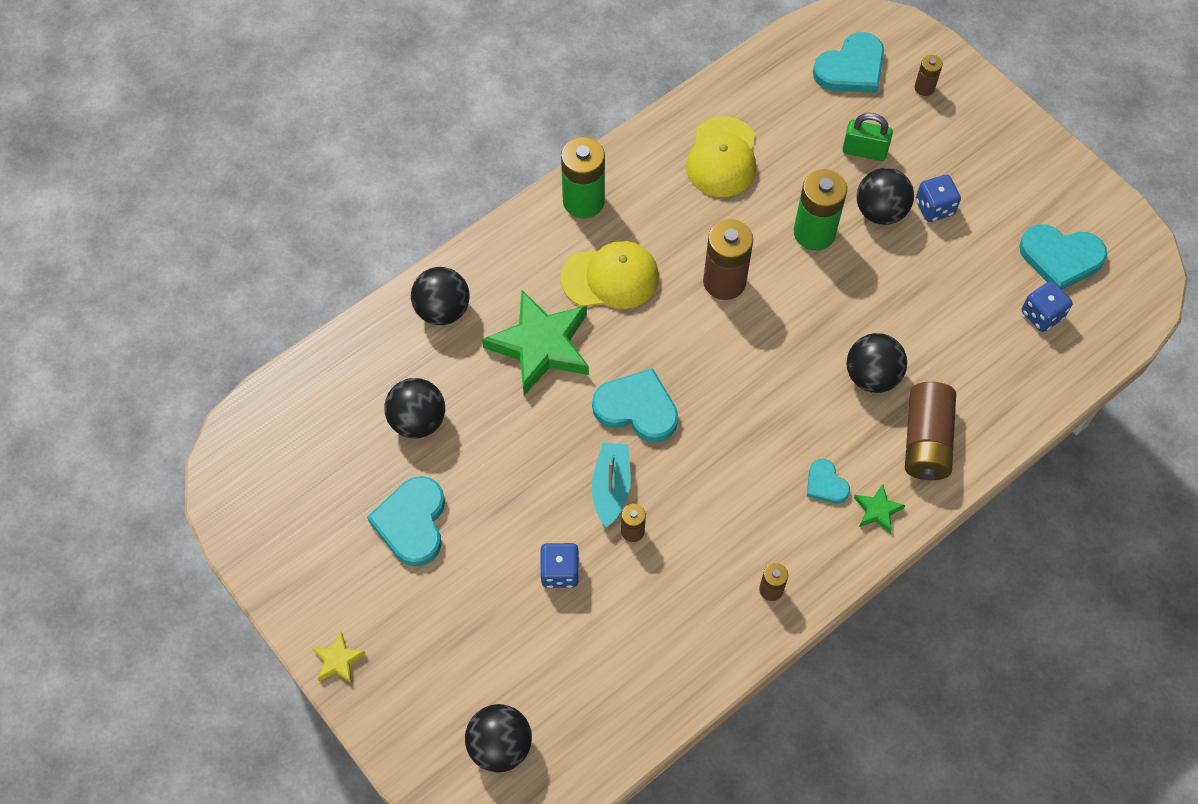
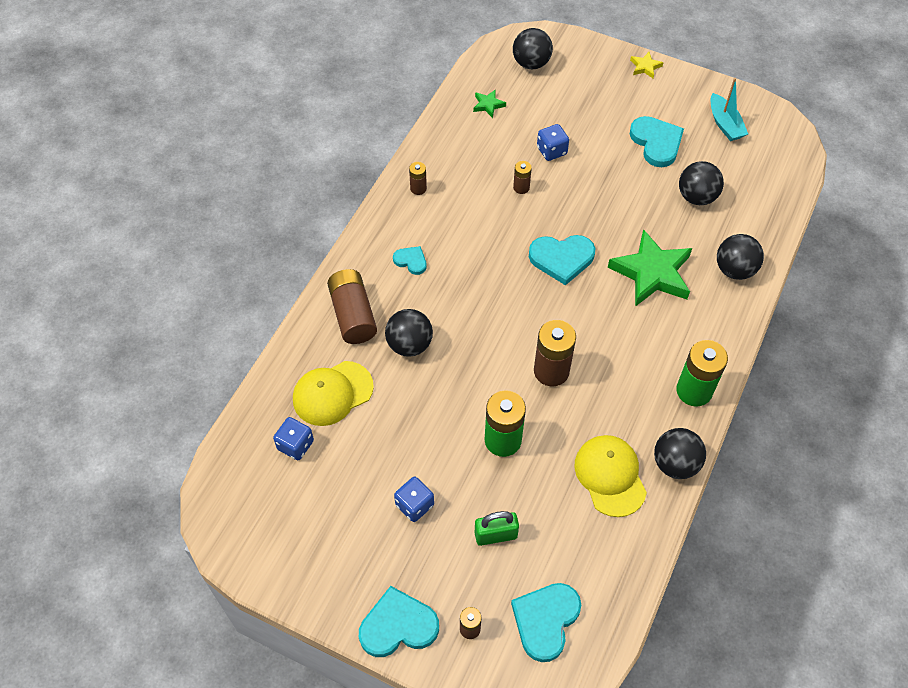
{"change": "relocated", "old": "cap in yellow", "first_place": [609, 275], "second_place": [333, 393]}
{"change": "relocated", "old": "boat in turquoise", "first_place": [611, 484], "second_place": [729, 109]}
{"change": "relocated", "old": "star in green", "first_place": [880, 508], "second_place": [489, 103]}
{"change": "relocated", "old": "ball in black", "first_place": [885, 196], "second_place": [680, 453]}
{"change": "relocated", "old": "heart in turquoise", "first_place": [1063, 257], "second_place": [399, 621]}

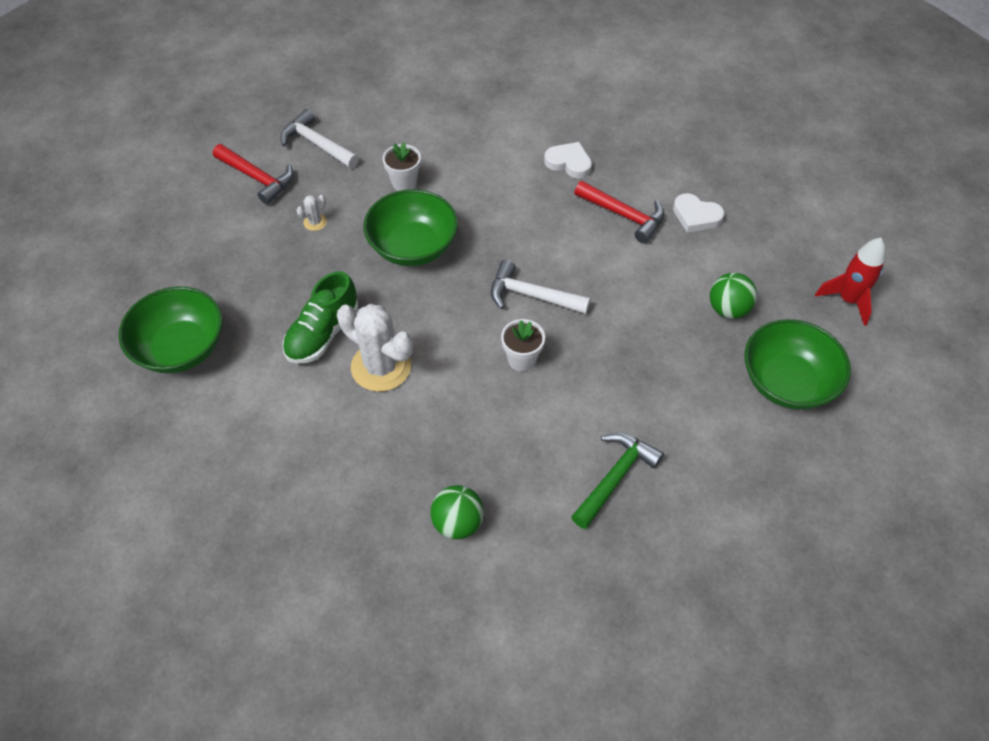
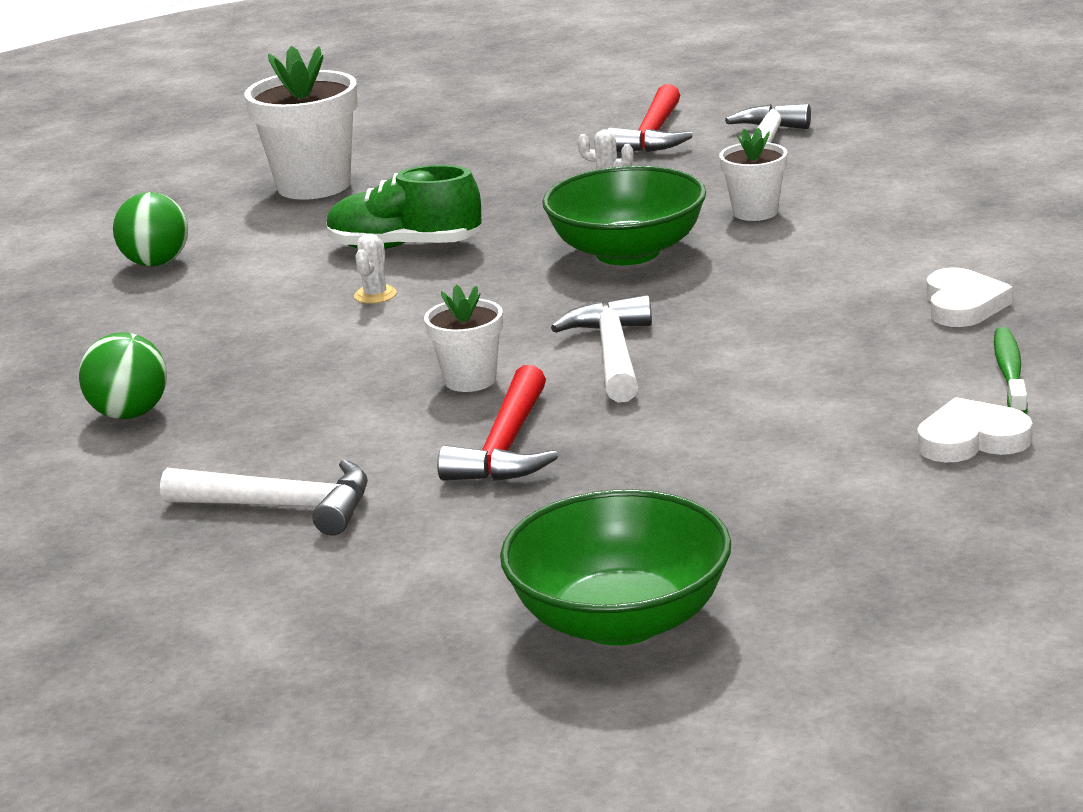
{"change": "exchanged", "old": "bowl in green", "new": "flower pot in white", "first_place": [170, 330], "second_place": [301, 123]}
{"change": "size", "old": "cactus in white", "first_place": [375, 348], "second_place": [375, 269], "factor": 0.43}
{"change": "colour", "old": "hammer in green", "new": "hammer in white", "first_place": [617, 480], "second_place": [264, 497]}
{"change": "relocated", "old": "hammer in red", "first_place": [619, 212], "second_place": [497, 423]}
{"change": "spun", "old": "heart in white", "first_place": [699, 212], "second_place": [974, 429], "degrees": 75}
{"change": "relocated", "old": "ball in green", "first_place": [733, 296], "second_place": [150, 229]}
{"change": "missing", "old": "rocket in red", "first_place": [850, 282]}
{"change": "appeared", "new": "toothbrush in green", "second_place": [1011, 370]}

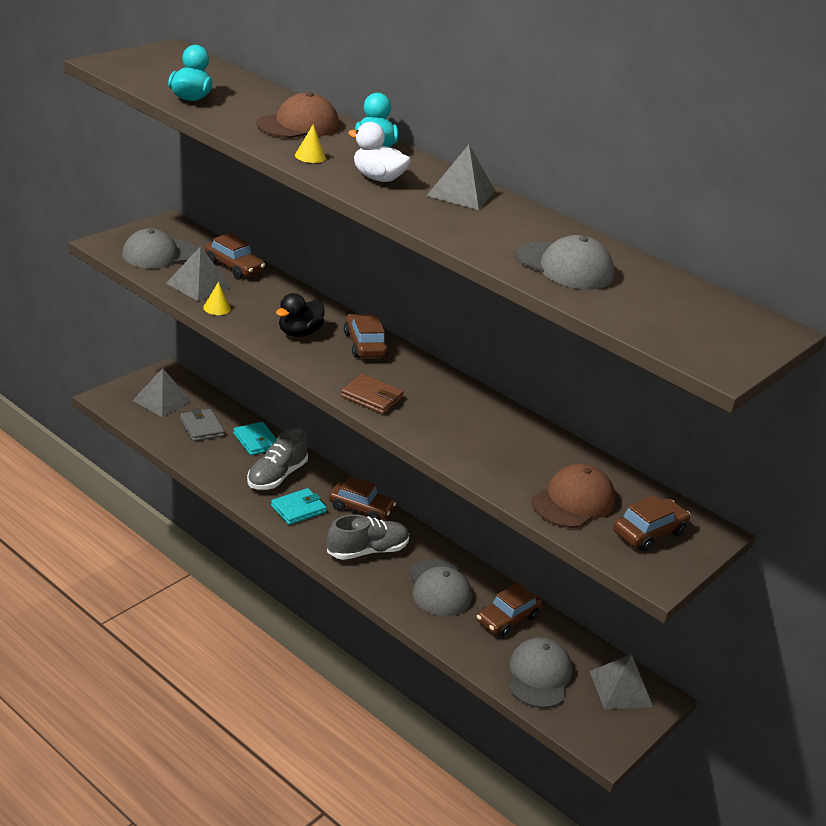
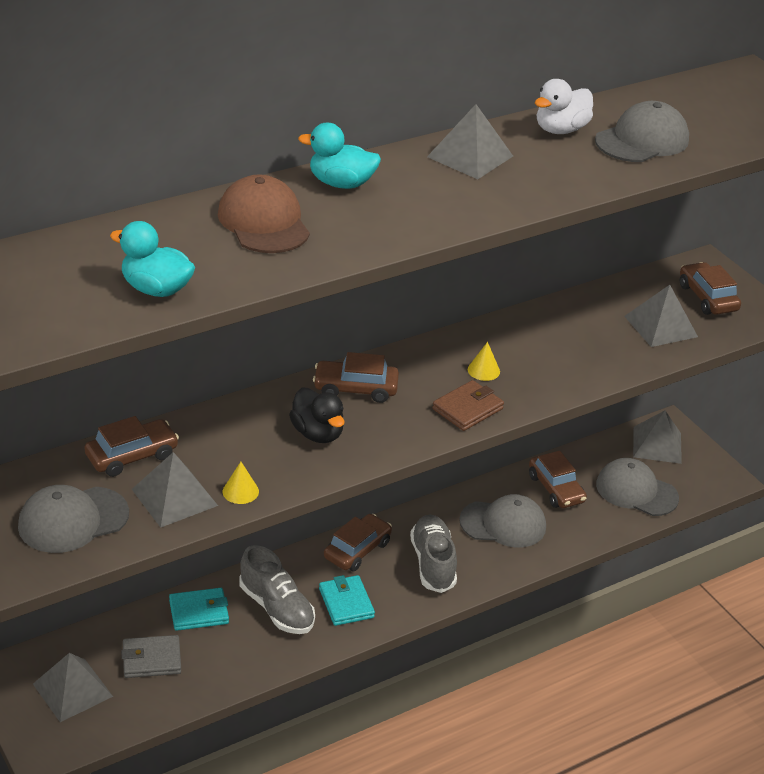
{"change": "spun", "old": "cap in grey", "first_place": [159, 248], "second_place": [73, 519], "degrees": 75}
{"change": "relocated", "old": "cone in yellow", "first_place": [310, 143], "second_place": [484, 361]}
{"change": "relocated", "old": "duck in white", "first_place": [379, 152], "second_place": [564, 106]}
{"change": "exchanged", "old": "cap in brown", "new": "pyramid in grey", "first_place": [573, 496], "second_place": [661, 316]}

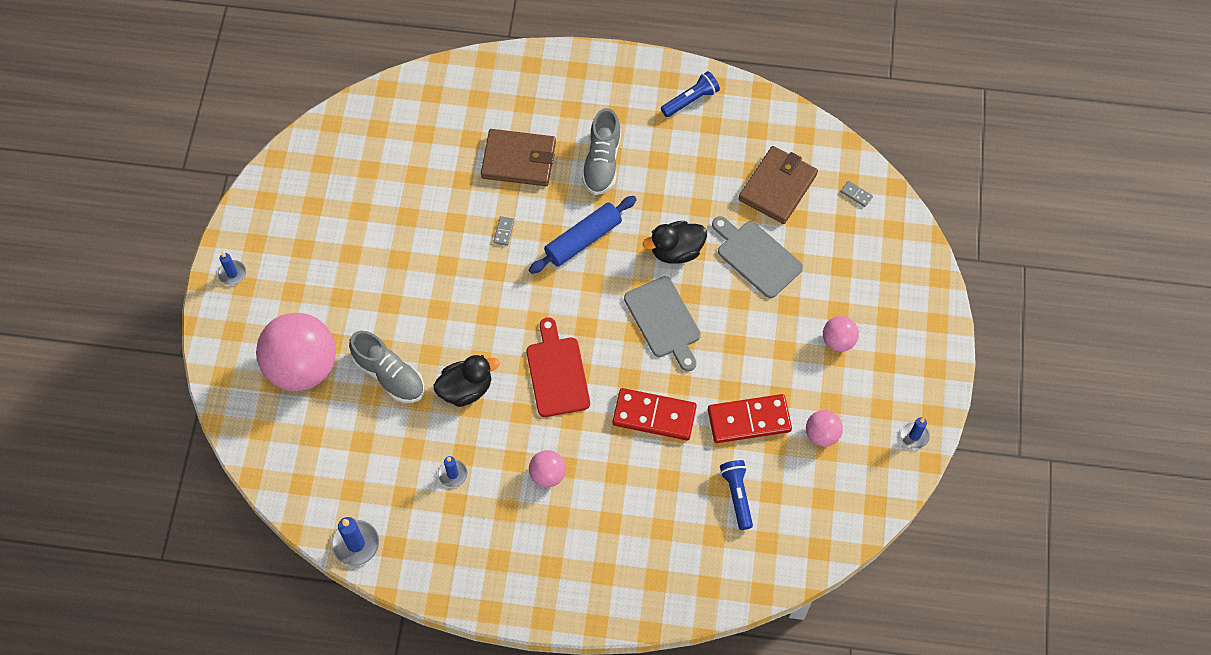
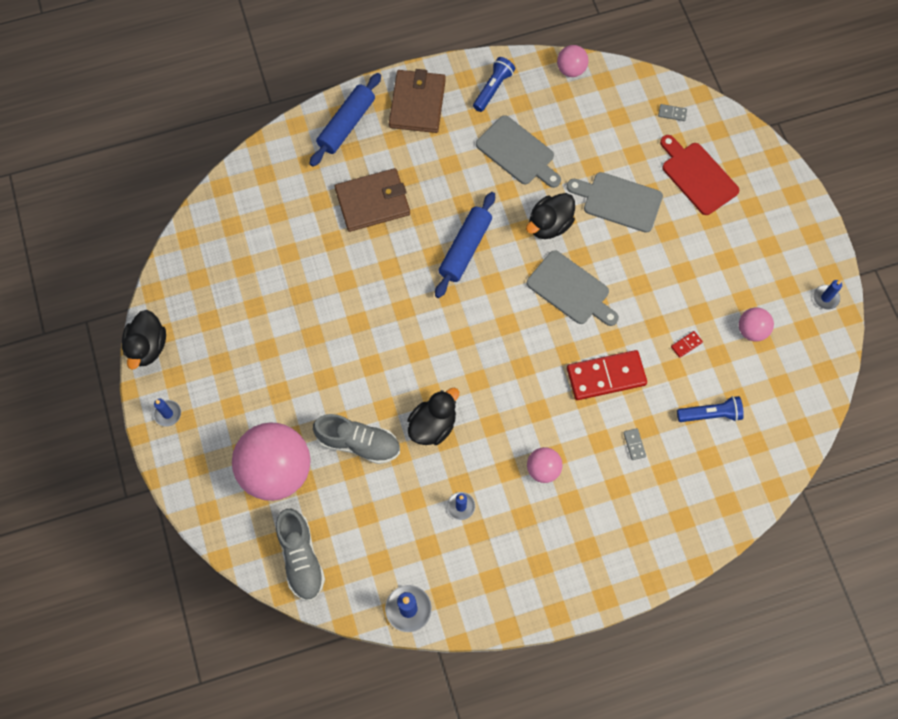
{"change": "relocated", "old": "domino in grey", "first_place": [503, 231], "second_place": [634, 444]}
{"change": "relocated", "old": "cutting board in red", "first_place": [558, 367], "second_place": [700, 175]}
{"change": "relocated", "old": "shoe in grey", "first_place": [601, 151], "second_place": [300, 555]}
{"change": "size", "old": "domino in red", "first_place": [750, 418], "second_place": [687, 344], "factor": 0.4}
{"change": "spun", "old": "flashlight in blue", "first_place": [736, 495], "second_place": [710, 409], "degrees": 120}
{"change": "relocated", "old": "wallet in brown", "first_place": [778, 185], "second_place": [417, 101]}
{"change": "relocated", "old": "ball in pink", "first_place": [841, 334], "second_place": [573, 61]}
{"change": "appeared", "new": "duck in black", "second_place": [144, 340]}
{"change": "appeared", "new": "rolling pin in blue", "second_place": [345, 120]}
{"change": "appeared", "new": "cutting board in grey", "second_place": [518, 151]}

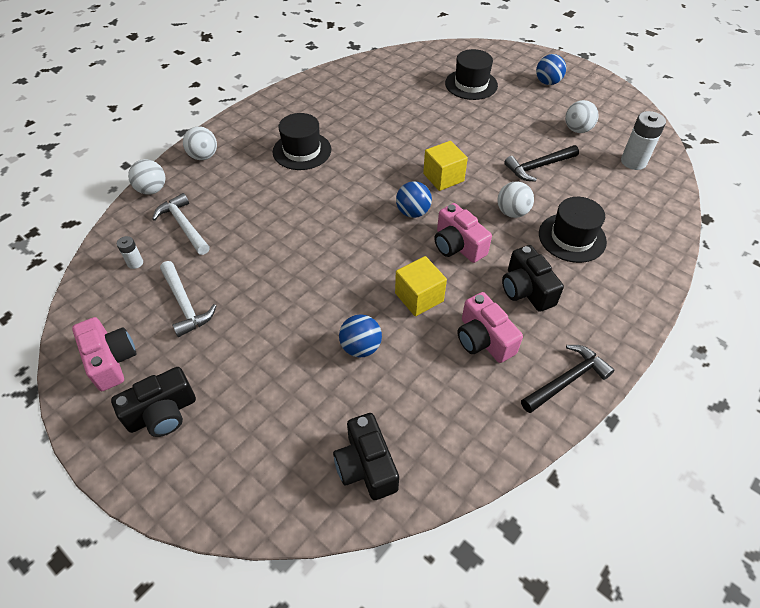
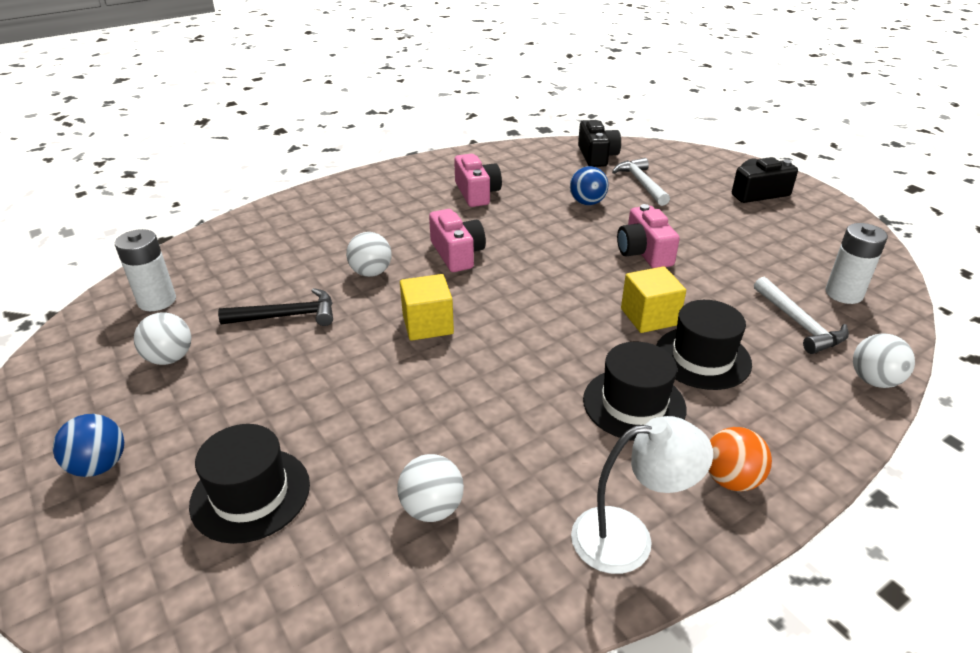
{"change": "relocated", "old": "camera in pink", "first_place": [104, 354], "second_place": [648, 236]}
{"change": "size", "old": "battery in white", "first_place": [130, 252], "second_place": [856, 263], "factor": 1.88}
{"change": "relocated", "old": "hammer in white", "first_place": [188, 299], "second_place": [641, 182]}
{"change": "relocated", "old": "ball in white", "first_place": [200, 143], "second_place": [430, 488]}
{"change": "relocated", "old": "cube in yellow", "first_place": [421, 286], "second_place": [653, 299]}
{"change": "missing", "old": "ball in blue", "first_place": [414, 199]}
{"change": "missing", "old": "camera in black", "first_place": [533, 278]}
{"change": "missing", "old": "hammer in black", "first_place": [567, 379]}
{"change": "relocated", "old": "hat in black", "first_place": [573, 230], "second_place": [704, 345]}
{"change": "appeared", "new": "lamp in white", "second_place": [642, 495]}
{"change": "appeared", "new": "ball in orange", "second_place": [740, 459]}

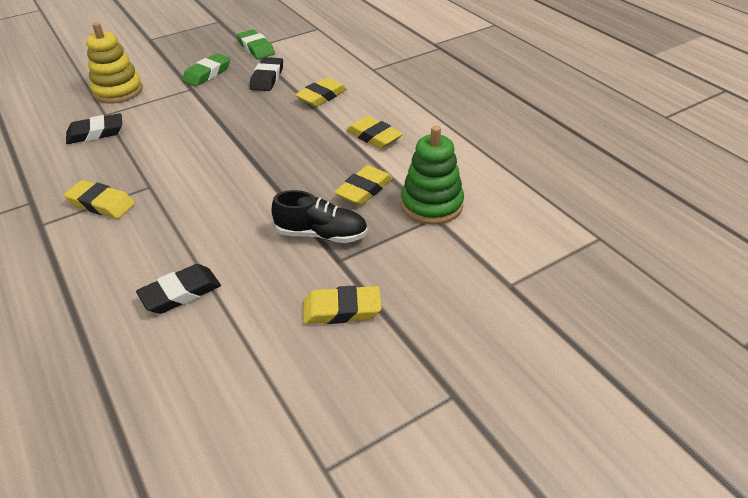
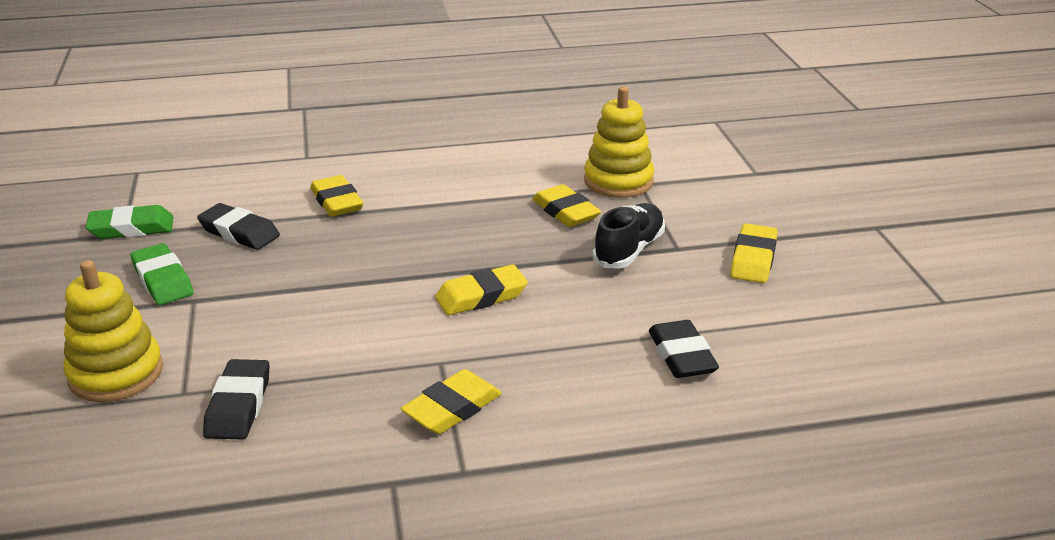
{"change": "relocated", "old": "eraser in yellow", "first_place": [374, 132], "second_place": [481, 290]}
{"change": "colour", "old": "stacking toy in green", "new": "stacking toy in yellow", "first_place": [432, 175], "second_place": [619, 142]}

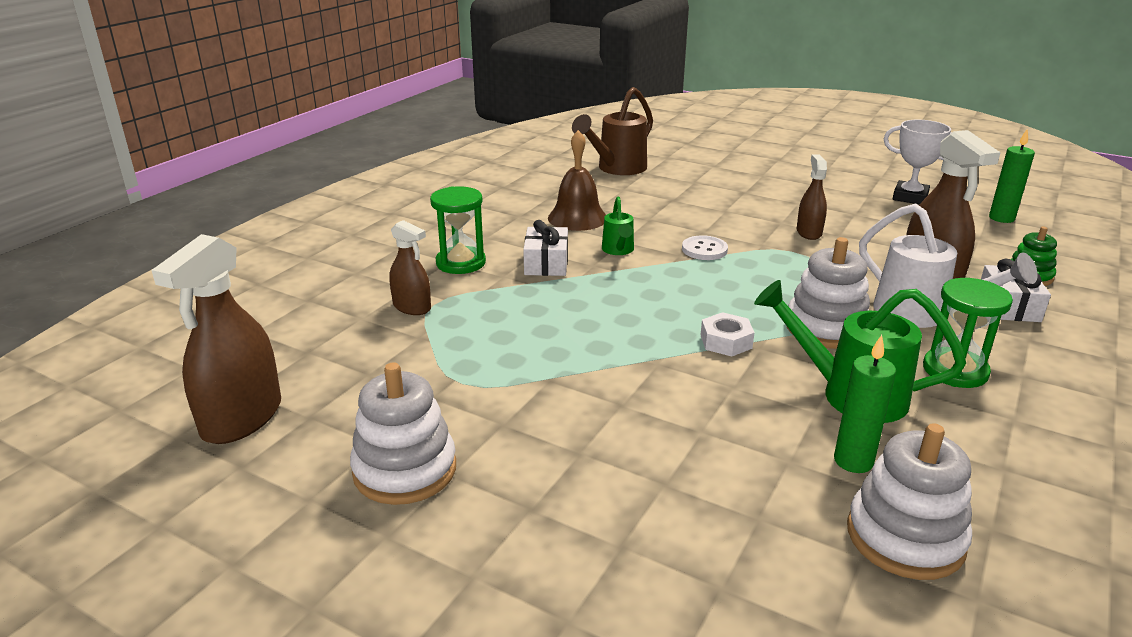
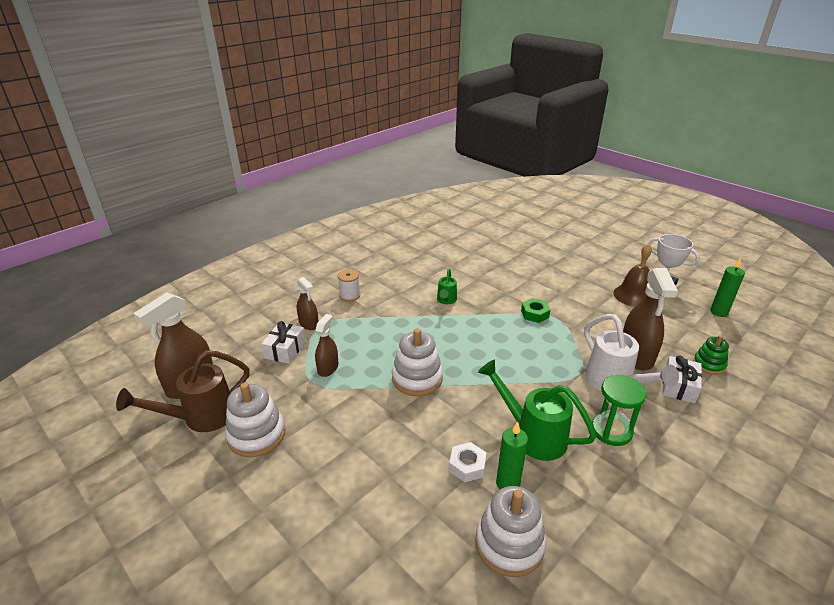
{"change": "exchanged", "old": "hourglass in green", "new": "spool in white", "first_place": [458, 230], "second_place": [349, 285]}
{"change": "relocated", "old": "gift in white", "first_place": [545, 248], "second_place": [283, 342]}
{"change": "relocated", "old": "bell in brown", "first_place": [577, 180], "second_place": [632, 275]}
{"change": "relocated", "old": "watering can in brown", "first_place": [612, 131], "second_place": [183, 391]}
{"change": "missing", "old": "button in white", "first_place": [705, 247]}
{"change": "relocated", "old": "nut in white", "first_place": [727, 334], "second_place": [467, 462]}
{"change": "relocated", "old": "stacking toy in white", "first_place": [828, 293], "second_place": [417, 362]}
{"change": "relocated", "old": "spray bottle in brown", "first_place": [812, 197], "second_place": [326, 345]}
{"change": "appeared", "new": "nut in green", "second_place": [535, 310]}

